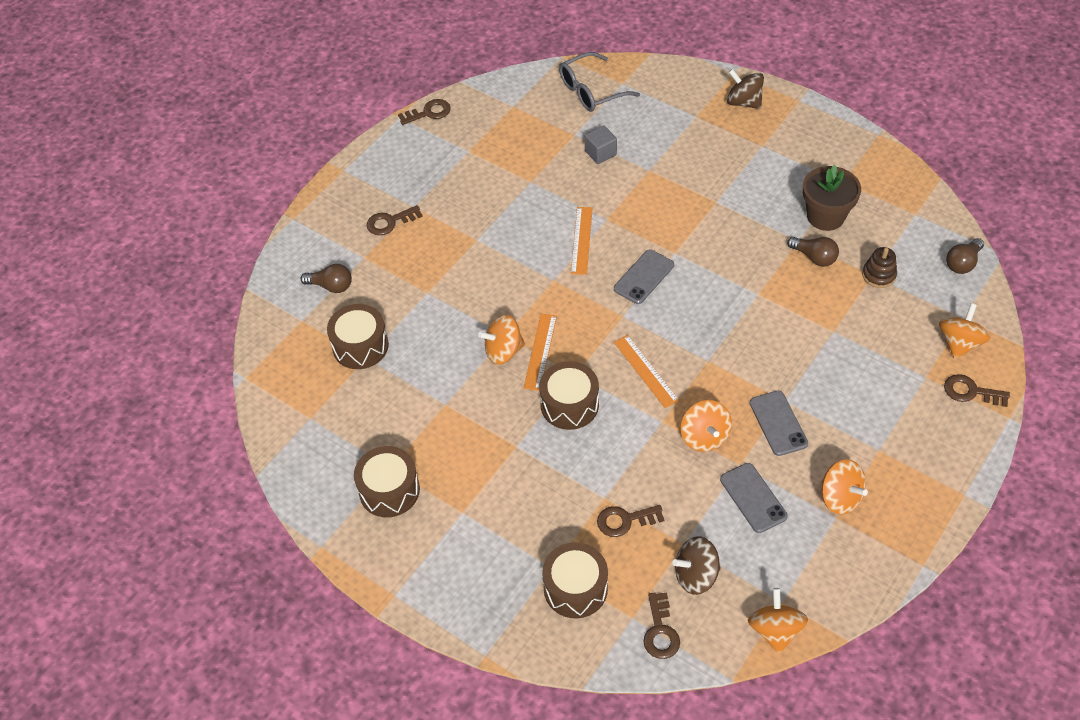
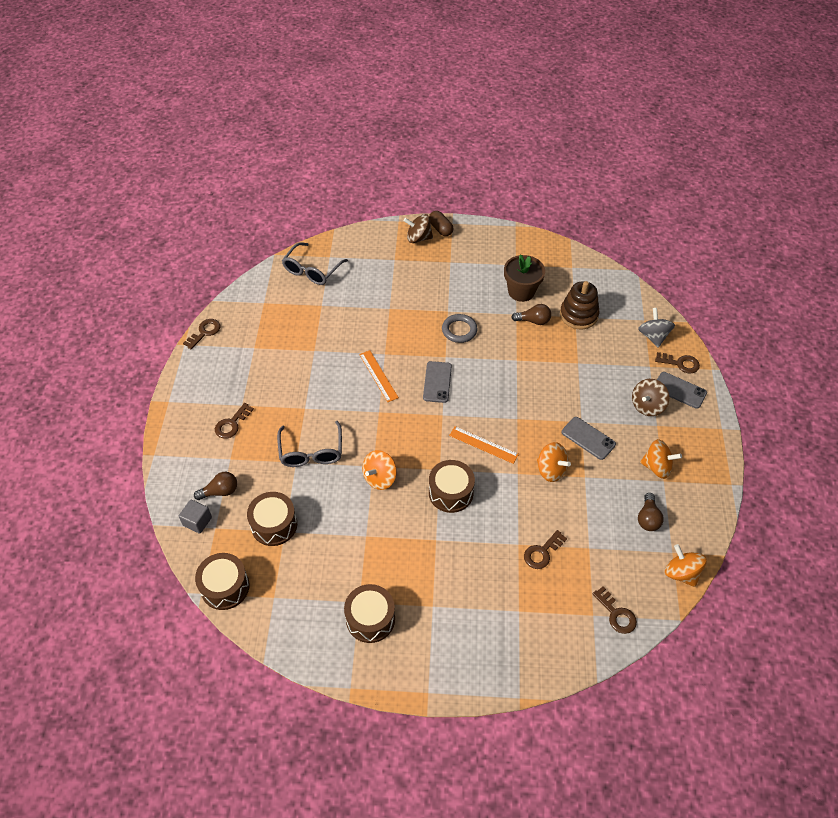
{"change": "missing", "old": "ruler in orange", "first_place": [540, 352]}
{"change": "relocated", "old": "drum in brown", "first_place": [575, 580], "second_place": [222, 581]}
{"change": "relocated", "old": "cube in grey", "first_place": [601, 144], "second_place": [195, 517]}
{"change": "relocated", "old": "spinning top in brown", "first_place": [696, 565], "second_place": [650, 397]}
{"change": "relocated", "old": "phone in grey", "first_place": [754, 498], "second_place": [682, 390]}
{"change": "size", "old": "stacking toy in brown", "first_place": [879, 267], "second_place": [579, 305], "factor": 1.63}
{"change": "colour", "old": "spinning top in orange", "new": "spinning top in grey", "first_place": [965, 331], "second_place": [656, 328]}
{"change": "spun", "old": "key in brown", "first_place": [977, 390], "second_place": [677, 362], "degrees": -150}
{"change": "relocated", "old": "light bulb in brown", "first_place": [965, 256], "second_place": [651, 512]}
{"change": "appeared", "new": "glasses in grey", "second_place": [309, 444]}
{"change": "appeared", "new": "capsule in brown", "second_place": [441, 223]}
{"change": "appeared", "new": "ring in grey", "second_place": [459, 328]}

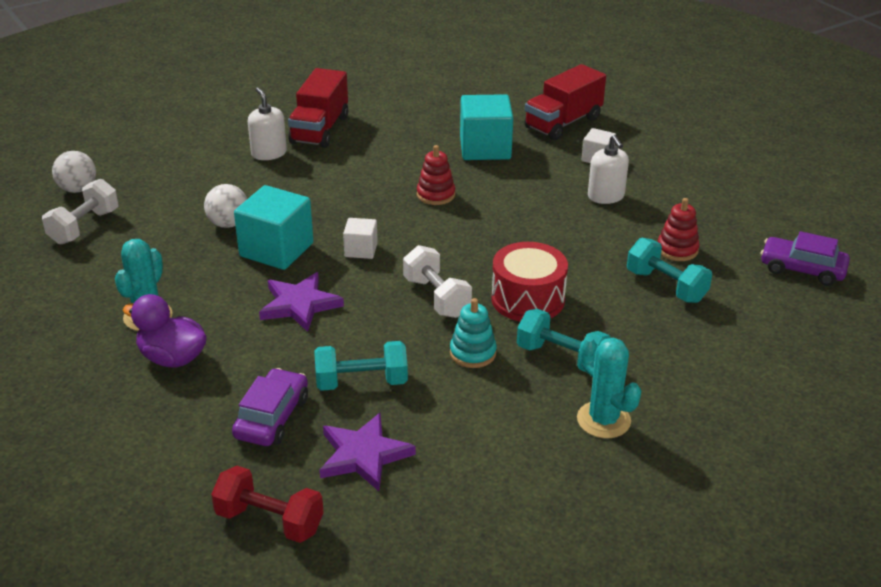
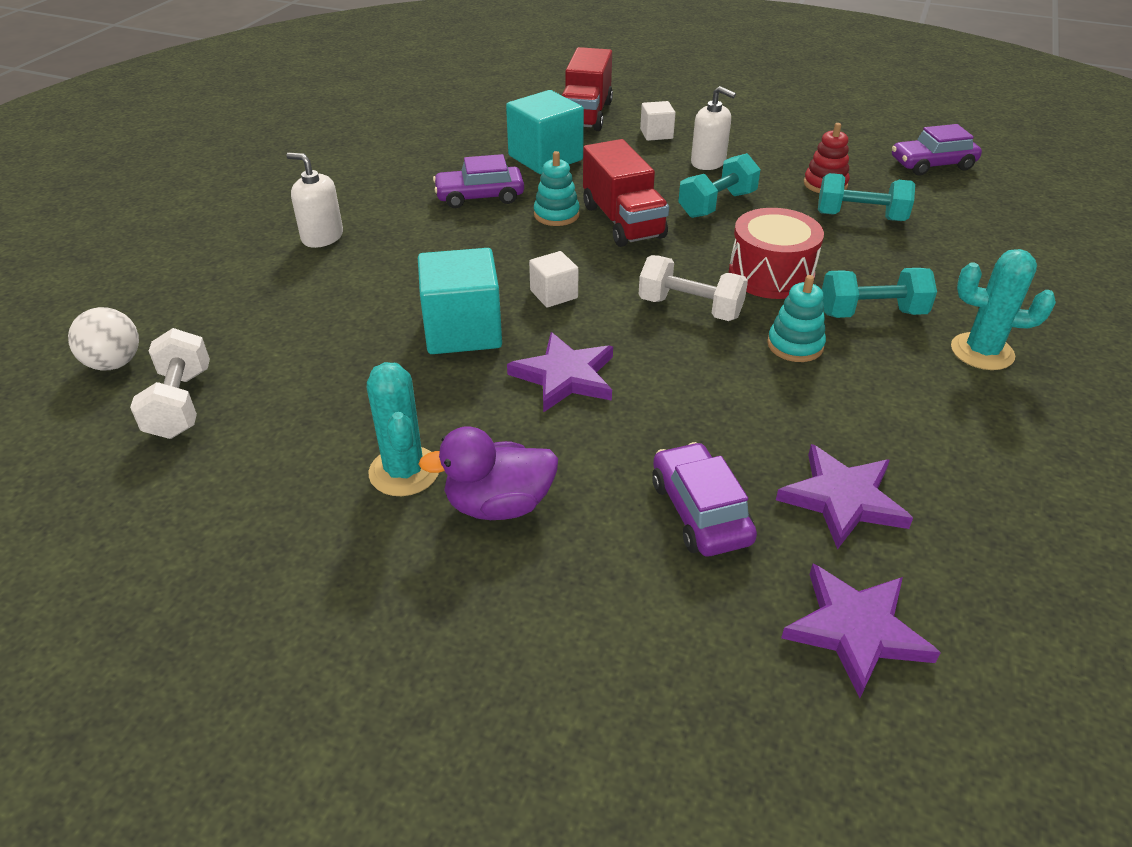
{"change": "missing", "old": "ball in white", "first_place": [225, 206]}
{"change": "exchanged", "old": "dumbbell in red", "new": "star in purple", "first_place": [267, 504], "second_place": [861, 631]}
{"change": "relocated", "old": "truck in red", "first_place": [318, 108], "second_place": [626, 193]}
{"change": "relocated", "old": "dumbbell in turquoise", "first_place": [361, 366], "second_place": [719, 185]}
{"change": "colour", "old": "stacking toy in red", "new": "stacking toy in turquoise", "first_place": [436, 175], "second_place": [557, 188]}
{"change": "appeared", "new": "car in purple", "second_place": [478, 181]}

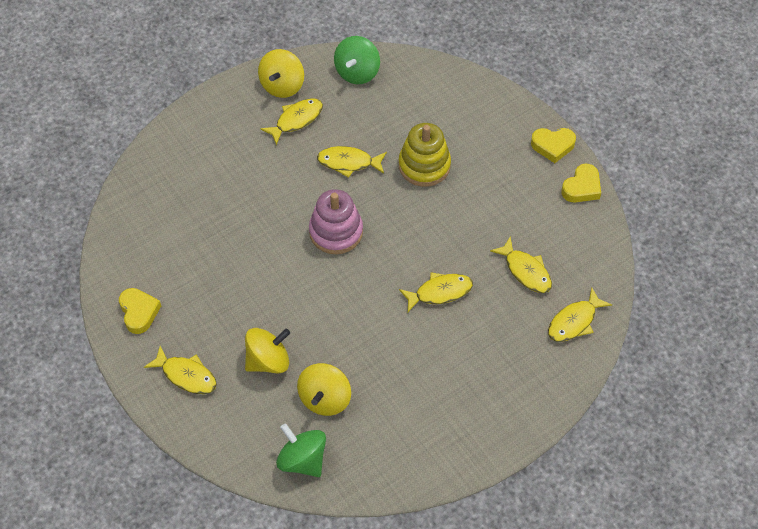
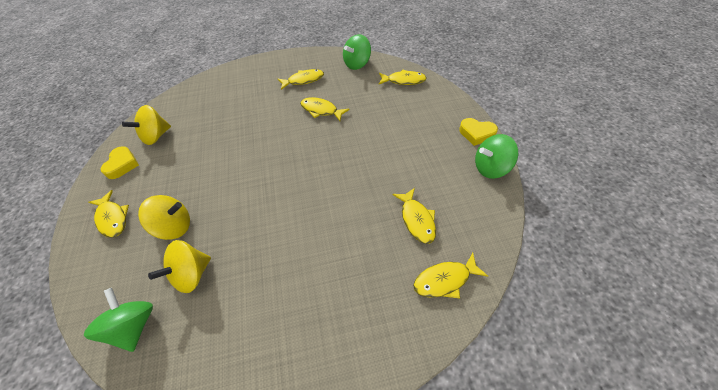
{"change": "relocated", "old": "spinning top in yellow", "first_place": [281, 73], "second_place": [146, 125]}
{"change": "missing", "old": "stacking toy in pink", "first_place": [336, 221]}
{"change": "missing", "old": "stacking toy in yellow", "first_place": [425, 155]}
{"change": "relocated", "old": "fish in yellow", "first_place": [436, 292], "second_place": [403, 77]}
{"change": "exchanged", "old": "heart in yellow", "new": "spinning top in green", "first_place": [581, 183], "second_place": [496, 156]}

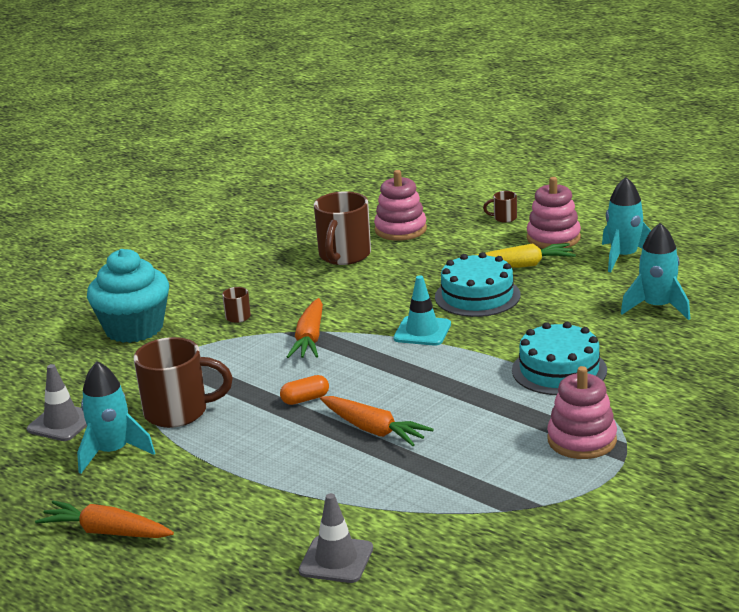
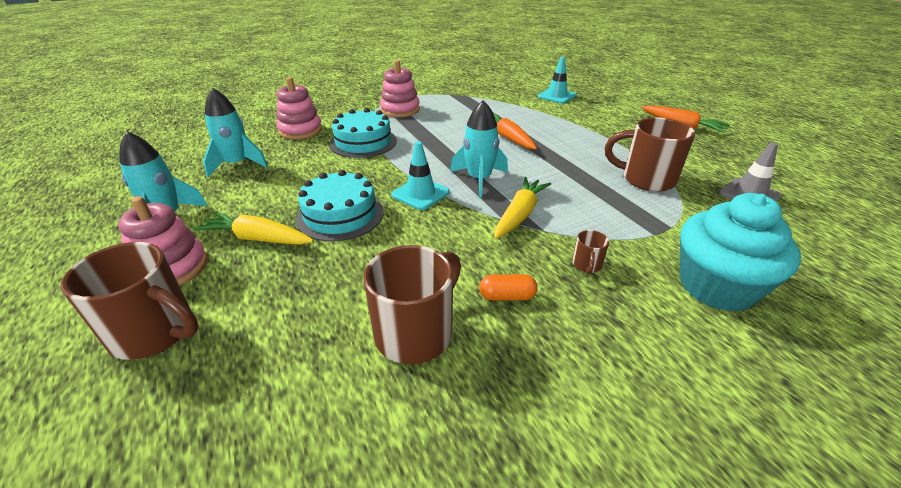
{"change": "relocated", "old": "rocket in turquoise", "first_place": [116, 417], "second_place": [479, 149]}
{"change": "relocated", "old": "capsule in orange", "first_place": [304, 390], "second_place": [508, 287]}
{"change": "colour", "old": "carrot in orange", "new": "carrot in yellow", "first_place": [305, 328], "second_place": [522, 208]}
{"change": "colour", "old": "traffic cone in grey", "new": "traffic cone in turquoise", "first_place": [336, 538], "second_place": [557, 80]}
{"change": "relocated", "old": "stacking toy in pink", "first_place": [400, 205], "second_place": [299, 108]}
{"change": "size", "old": "mug in brown", "first_place": [500, 207], "second_place": [130, 301], "factor": 2.23}

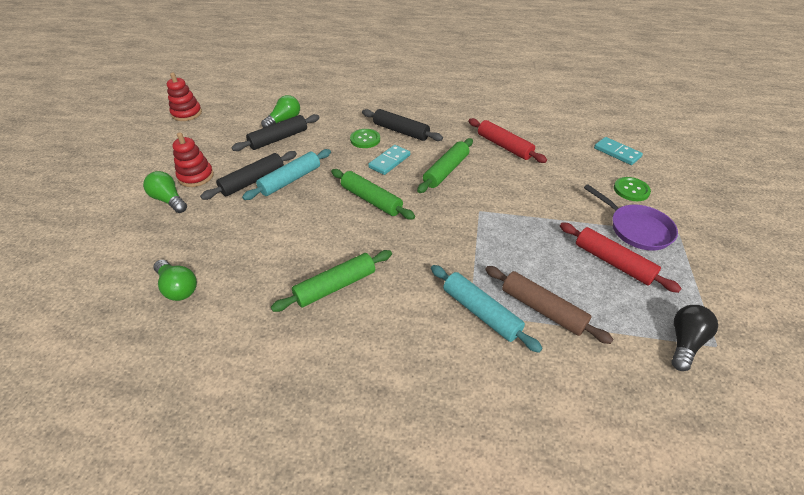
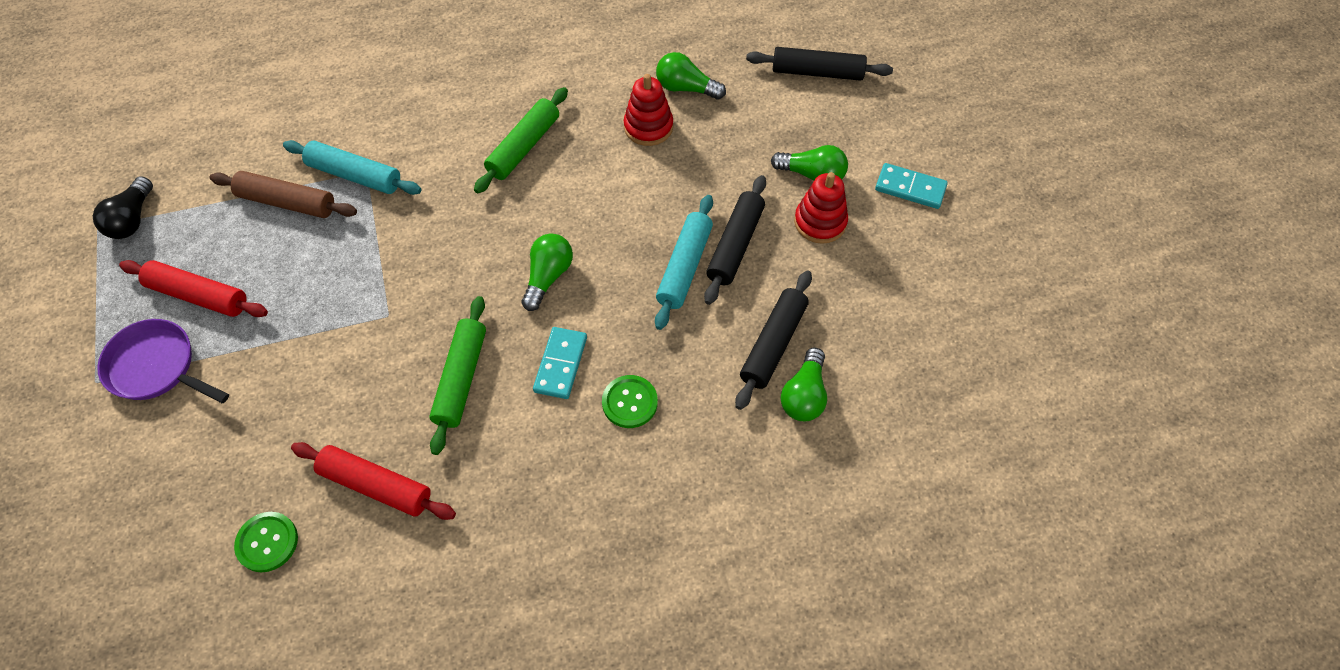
{"change": "relocated", "old": "stacking toy in red", "first_place": [184, 97], "second_place": [648, 110]}
{"change": "exchanged", "old": "rolling pin in green", "new": "light bulb in green", "first_place": [373, 194], "second_place": [547, 272]}
{"change": "relocated", "old": "rolling pin in black", "first_place": [402, 125], "second_place": [819, 64]}
{"change": "relocated", "old": "domino in turquoise", "first_place": [618, 151], "second_place": [911, 186]}
{"change": "relocated", "old": "button in green", "first_place": [632, 189], "second_place": [266, 542]}

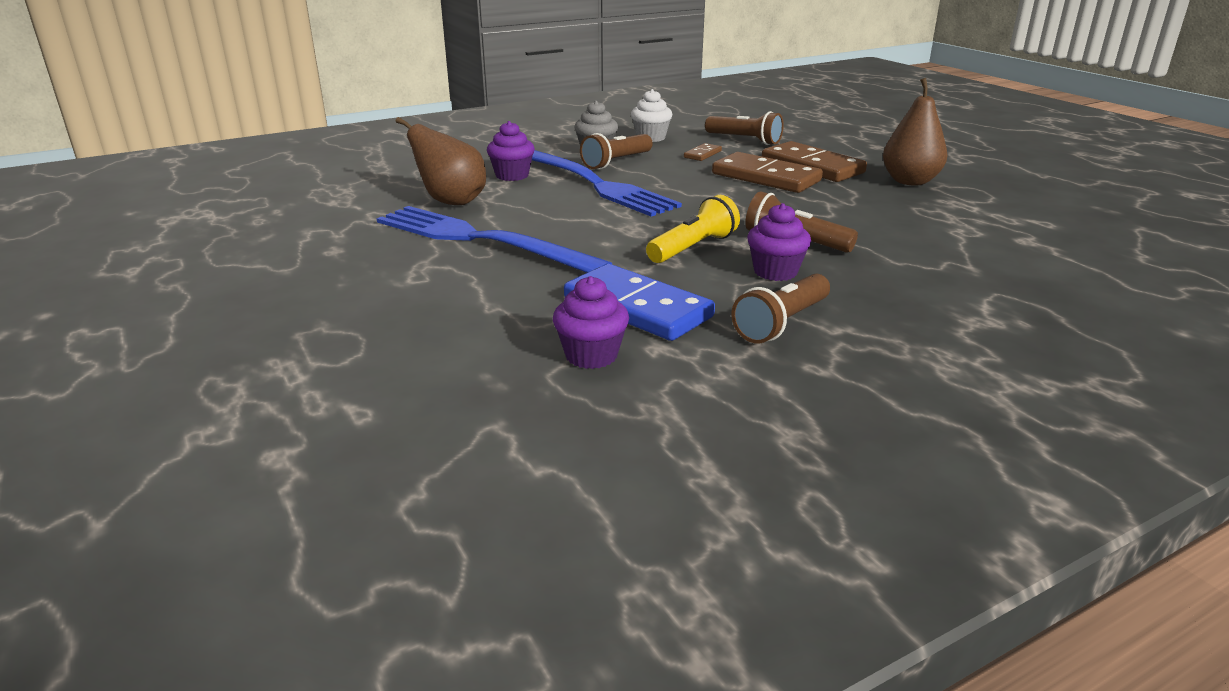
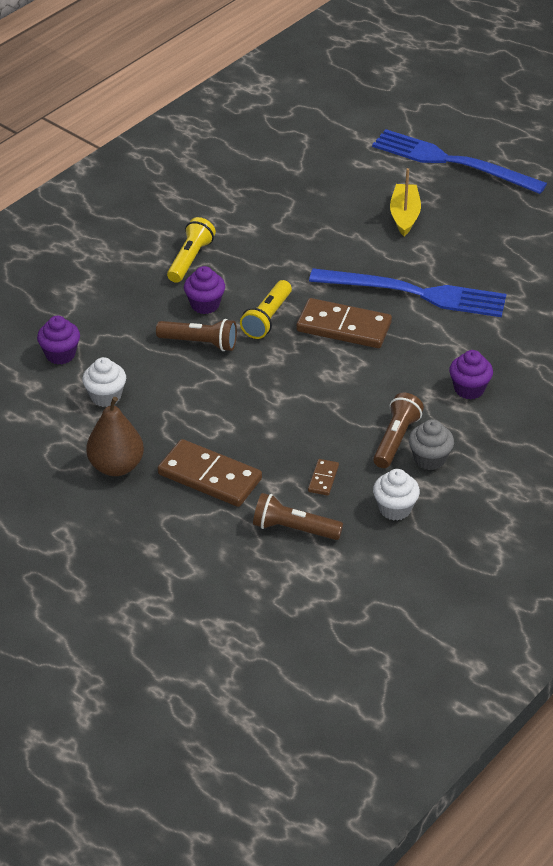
{"change": "missing", "old": "pear in brown", "first_place": [441, 161]}
{"change": "relocated", "old": "fork in blue", "first_place": [607, 183], "second_place": [459, 161]}
{"change": "relocated", "old": "cupcake in purple", "first_place": [591, 322], "second_place": [58, 340]}
{"change": "missing", "old": "domino in blue", "first_place": [639, 302]}
{"change": "relocated", "old": "domino in brown", "first_place": [767, 172], "second_place": [344, 323]}
{"change": "colour", "old": "flashlight in brown", "new": "flashlight in yellow", "first_place": [781, 308], "second_place": [191, 250]}
{"change": "appeared", "new": "cupcake in white", "second_place": [104, 382]}
{"change": "appeared", "new": "boat in yellow", "second_place": [405, 202]}

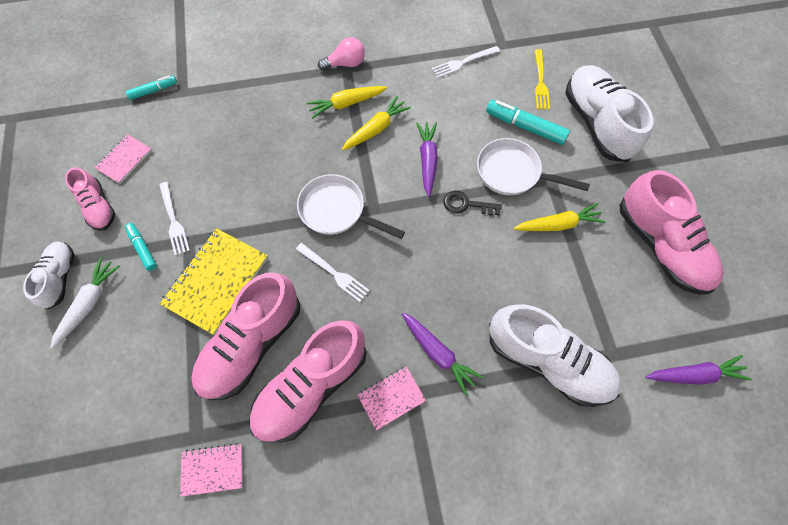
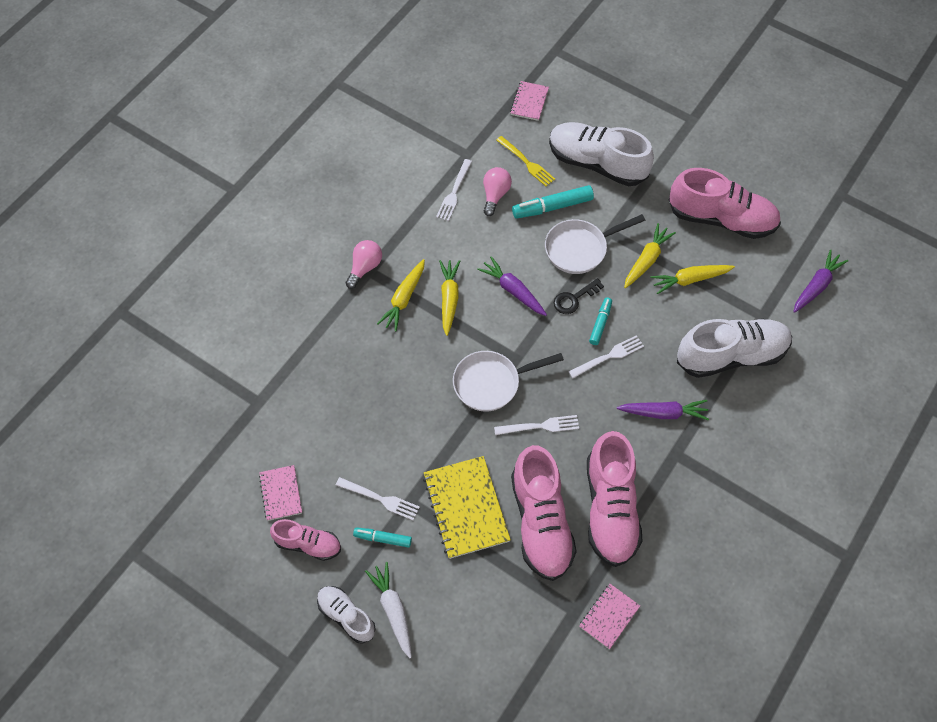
{"change": "relocated", "old": "marker in turquoise", "first_place": [151, 88], "second_place": [600, 321]}
{"change": "relocated", "old": "notebook in pink", "first_place": [392, 398], "second_place": [529, 101]}
{"change": "appeared", "new": "light bulb in pink", "second_place": [497, 191]}
{"change": "appeared", "new": "fork in white", "second_place": [606, 356]}
{"change": "appeared", "new": "carrot in yellow", "second_place": [692, 279]}

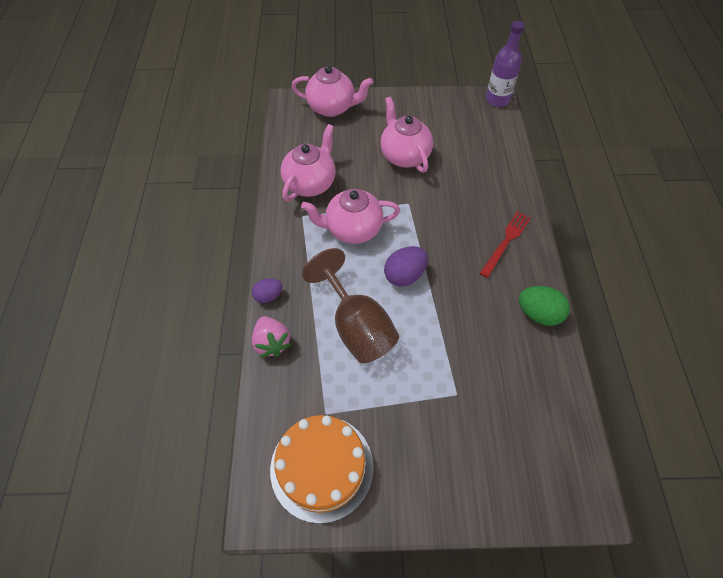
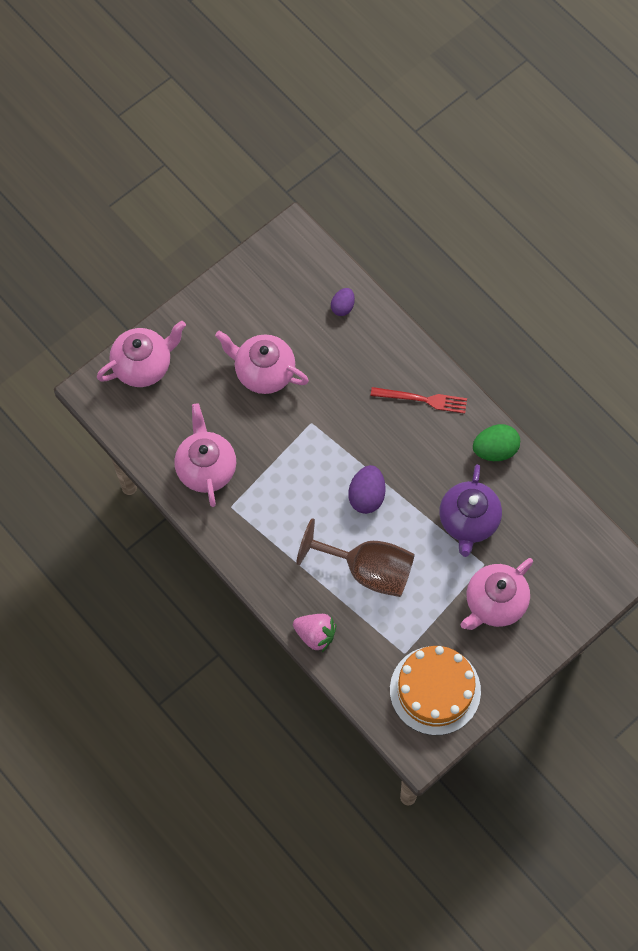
{"change": "relocated", "old": "egg in purple", "first_place": [267, 291], "second_place": [343, 302]}
{"change": "relocated", "old": "teapot in pink", "first_place": [350, 216], "second_place": [497, 594]}
{"change": "spun", "old": "fork in red", "first_place": [505, 244], "second_place": [419, 400], "degrees": 105}
{"change": "missing", "old": "bottle in purple", "first_place": [505, 64]}
{"change": "appeared", "new": "teapot in purple", "second_place": [470, 510]}

